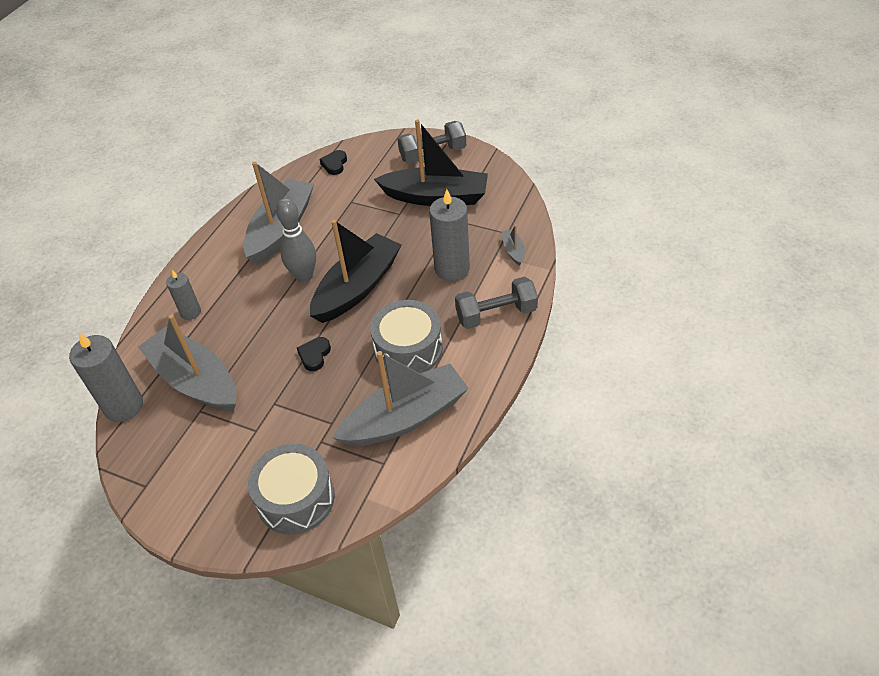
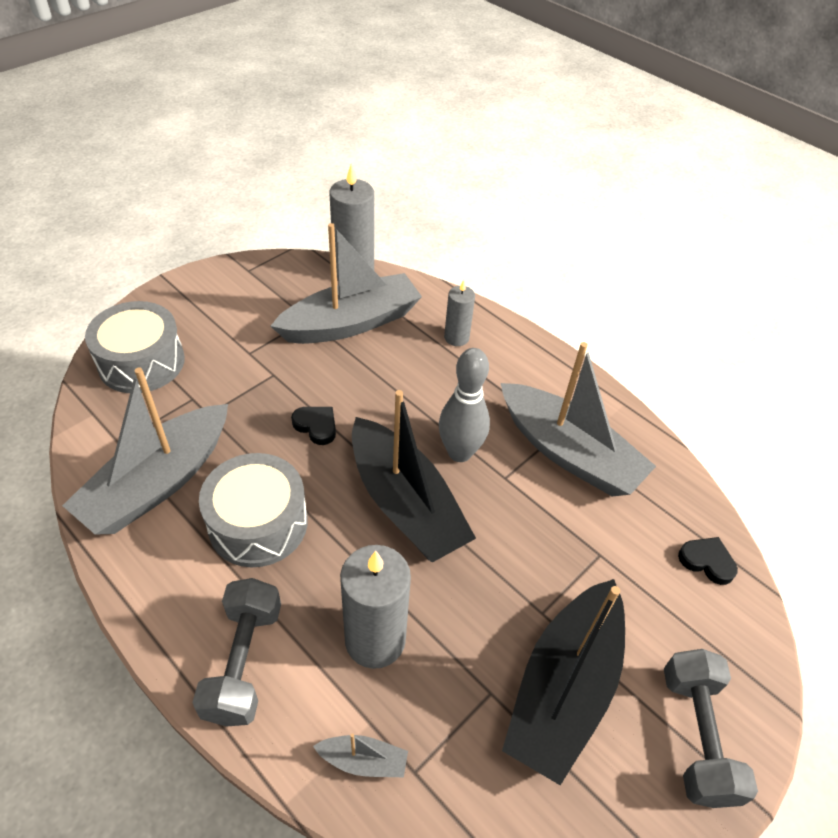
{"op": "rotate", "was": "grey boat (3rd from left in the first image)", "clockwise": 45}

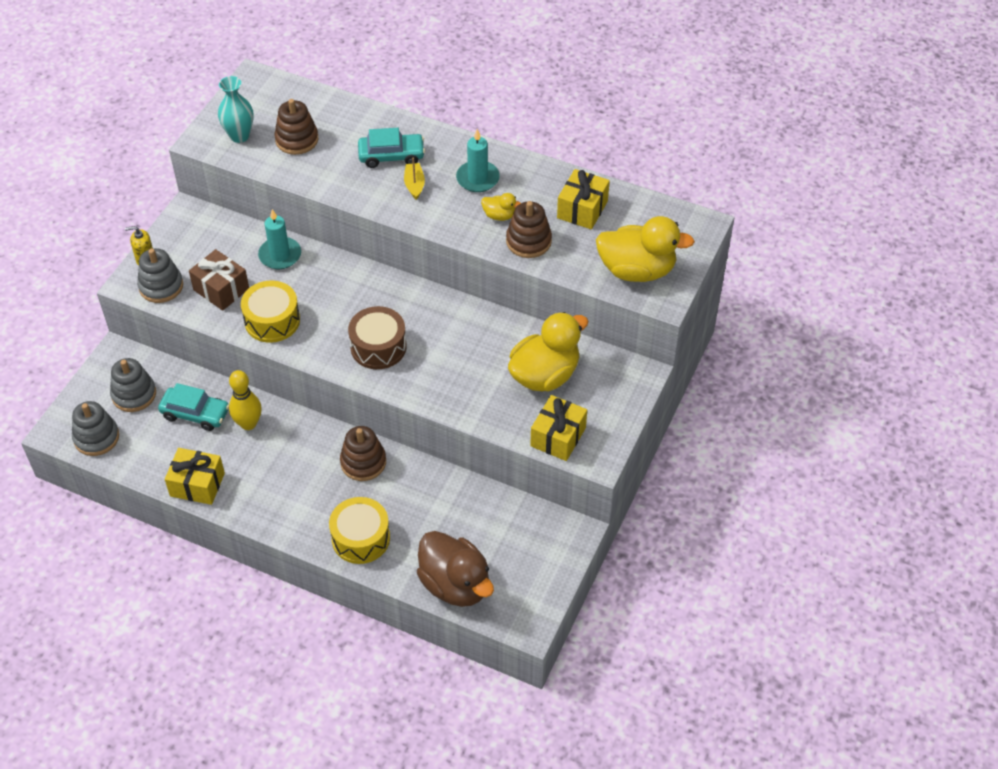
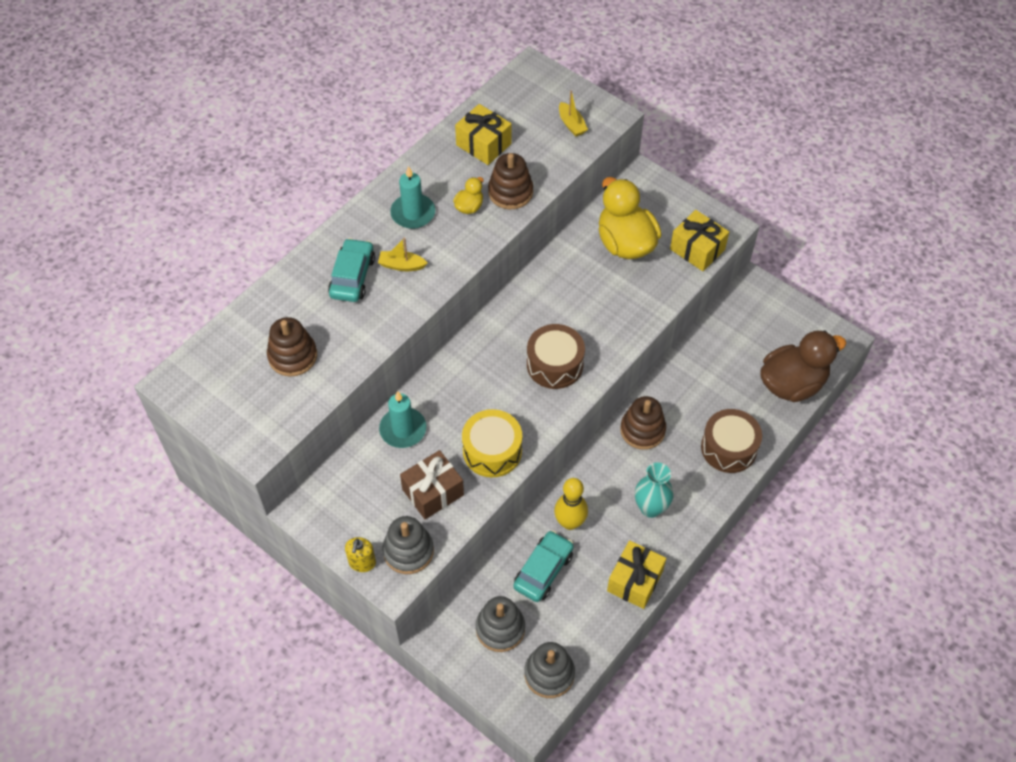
{"op": "move", "was": "turquoise vase"}
{"op": "replace", "was": "yellow duck (3rd from left)", "now": "yellow boat (2nd from left)"}
{"op": "recolor", "was": "yellow drum (2nd from left)", "now": "brown drum (2nd from left)"}

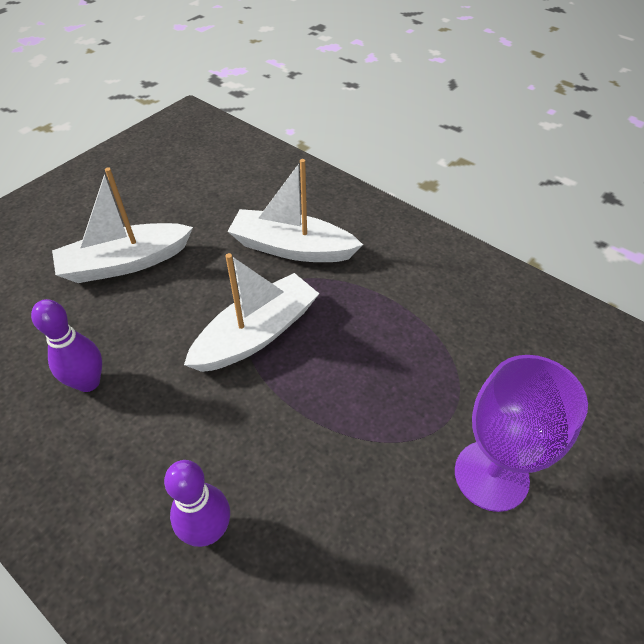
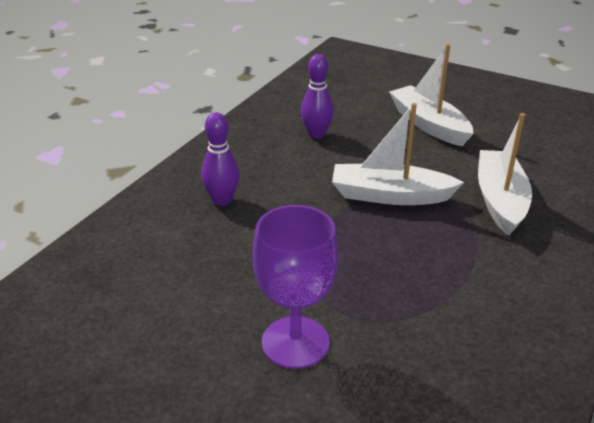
{"op": "rotate", "was": "white boat (2nd from left in the first image)", "clockwise": 150}

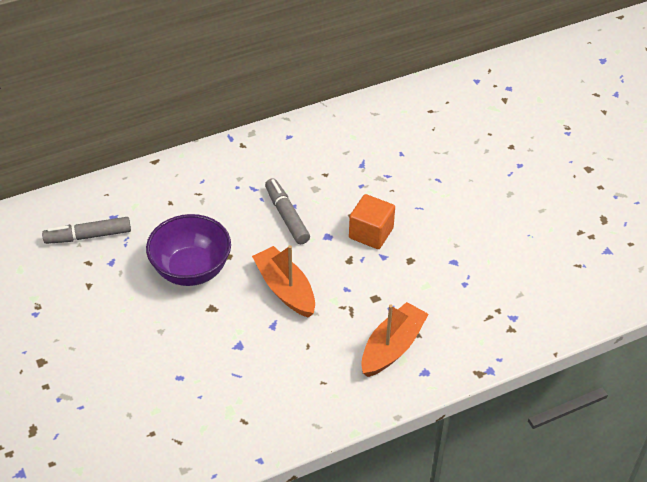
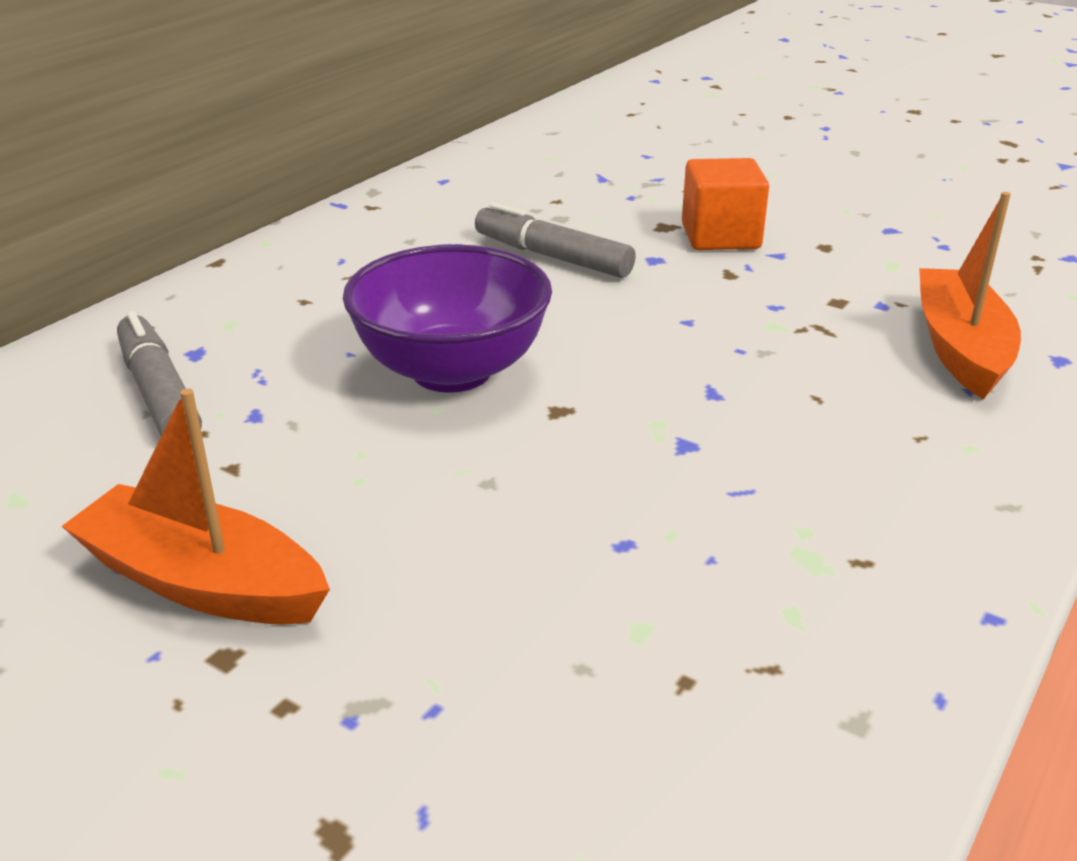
{"op": "rotate", "was": "grey marker (1st from left)", "clockwise": 105}
{"op": "move", "was": "orange boat (1st from left)"}

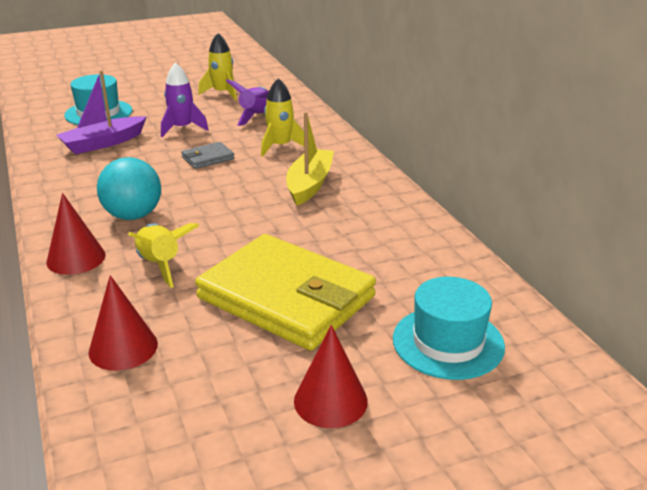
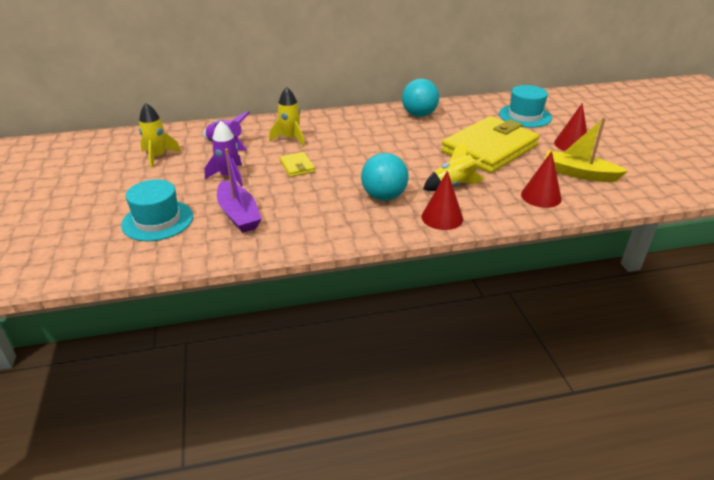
{"op": "move", "was": "yellow boat"}
{"op": "recolor", "was": "grey wallet", "now": "yellow wallet (1st from left)"}
{"op": "insert", "now": "turquoise ball (2nd from left)"}

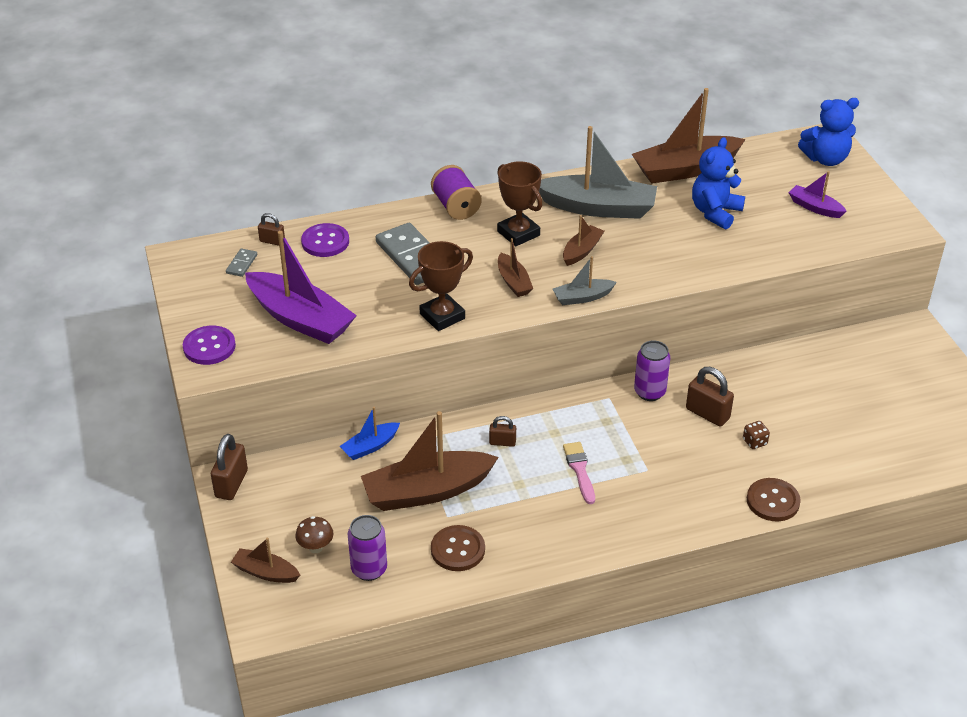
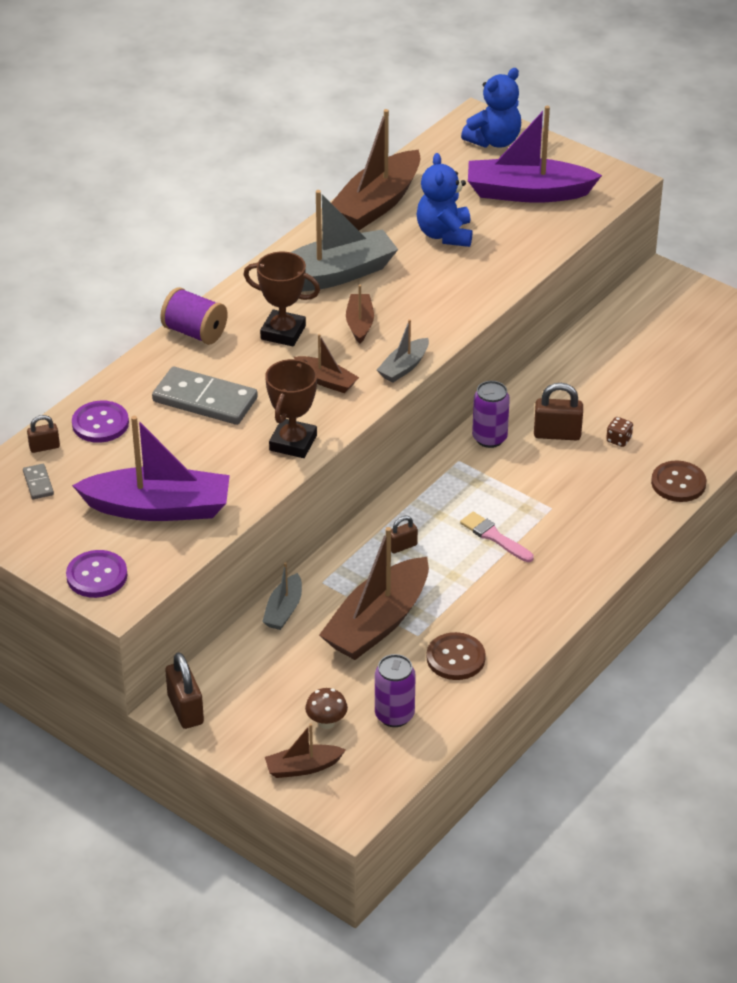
{"op": "resize", "was": "purple boat (2nd from left)", "ratio": 2.01}
{"op": "recolor", "was": "blue boat", "now": "grey boat (1st from left)"}

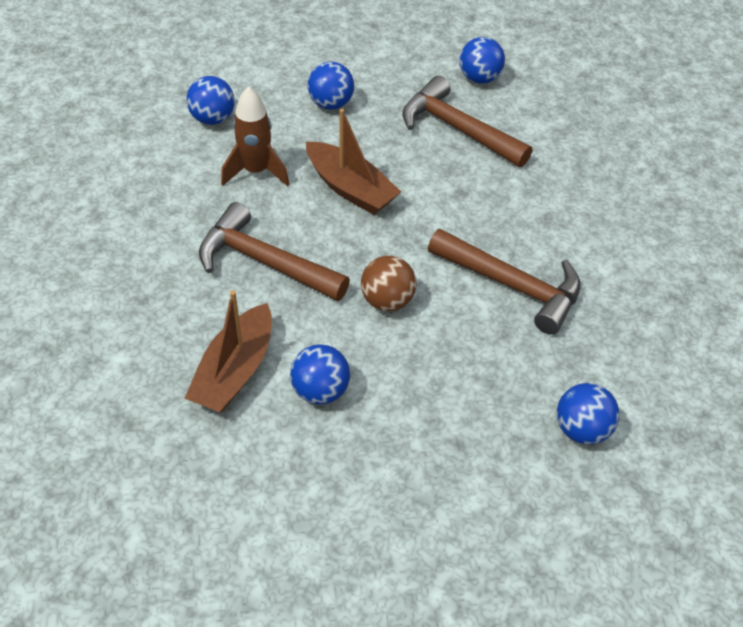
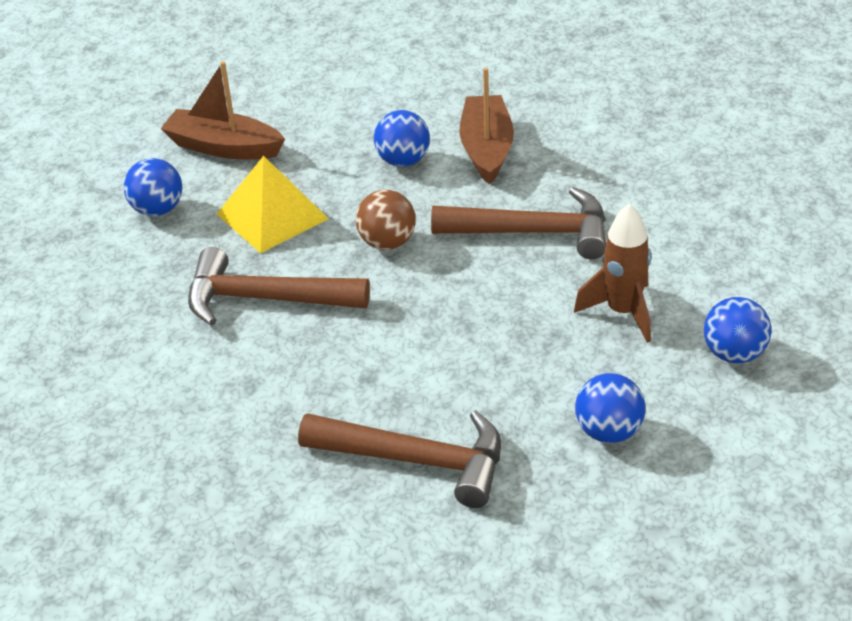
{"op": "delete", "was": "blue ball (4th from left)"}
{"op": "move", "was": "brown boat (2nd from left in the first image)", "now": "brown boat (1st from left)"}
{"op": "insert", "now": "yellow pyramid"}

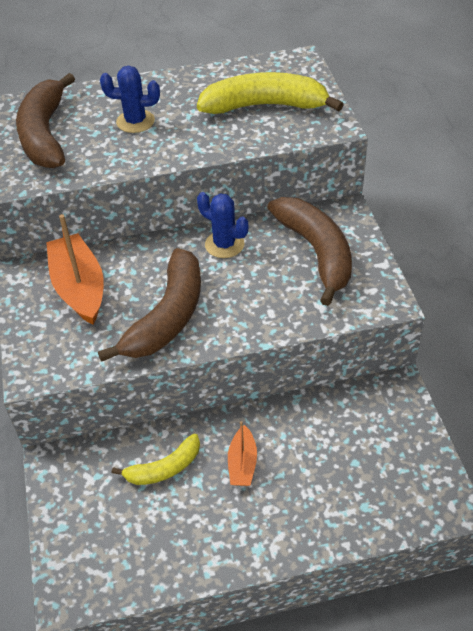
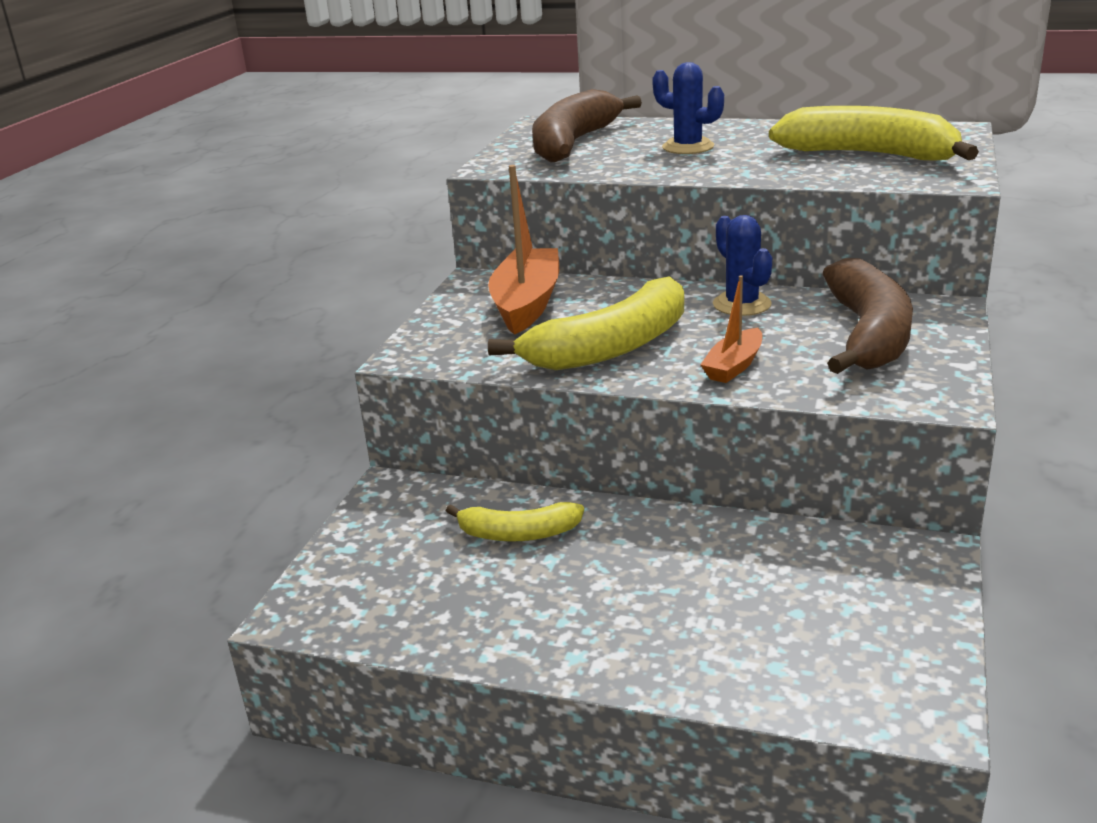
{"op": "recolor", "was": "brown banana (2nd from left)", "now": "yellow banana (2nd from left)"}
{"op": "move", "was": "orange boat (2nd from left)"}

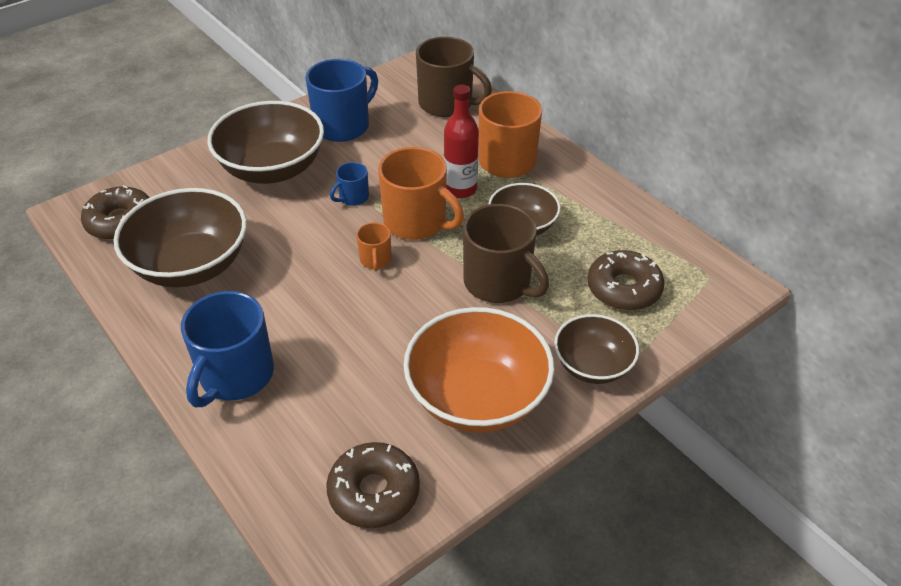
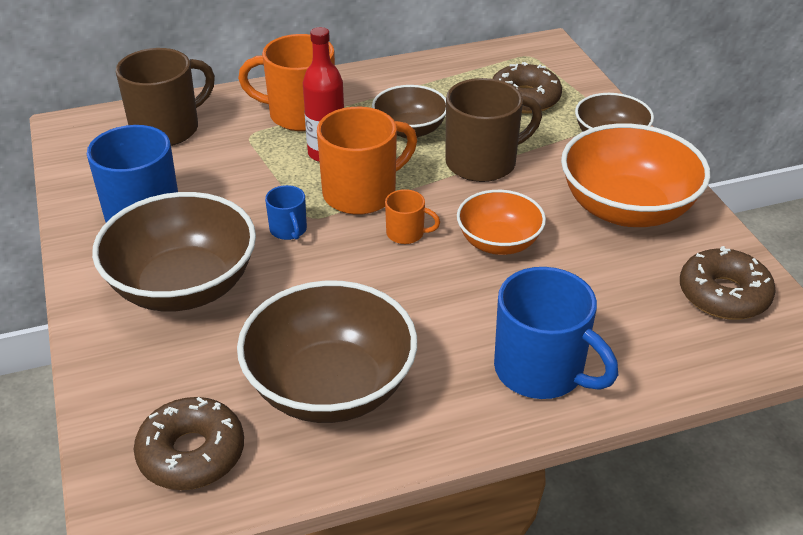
{"op": "insert", "now": "orange bowl (1st from left)"}

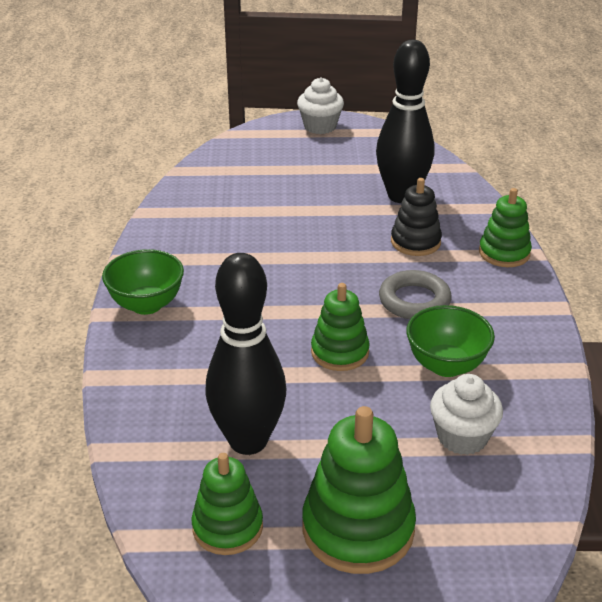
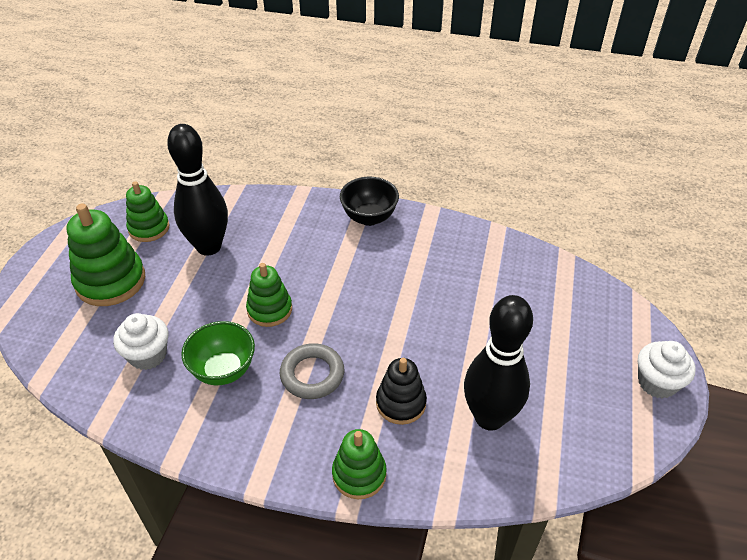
{"op": "recolor", "was": "green bowl (1st from left)", "now": "black bowl"}

